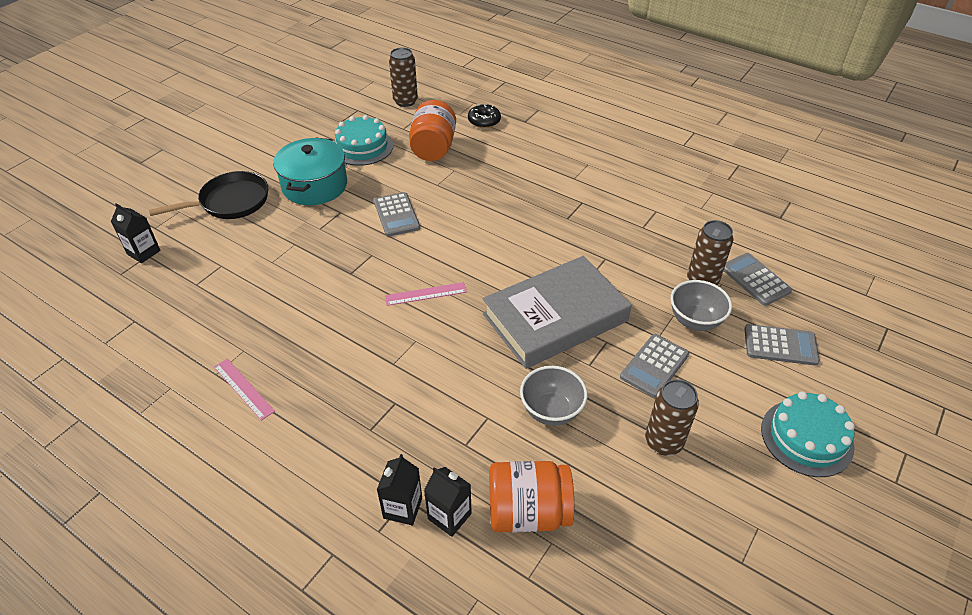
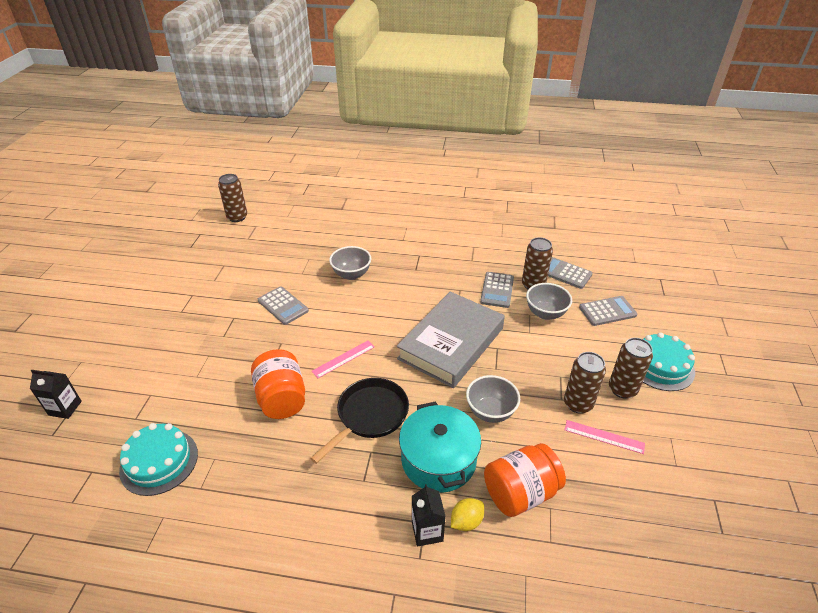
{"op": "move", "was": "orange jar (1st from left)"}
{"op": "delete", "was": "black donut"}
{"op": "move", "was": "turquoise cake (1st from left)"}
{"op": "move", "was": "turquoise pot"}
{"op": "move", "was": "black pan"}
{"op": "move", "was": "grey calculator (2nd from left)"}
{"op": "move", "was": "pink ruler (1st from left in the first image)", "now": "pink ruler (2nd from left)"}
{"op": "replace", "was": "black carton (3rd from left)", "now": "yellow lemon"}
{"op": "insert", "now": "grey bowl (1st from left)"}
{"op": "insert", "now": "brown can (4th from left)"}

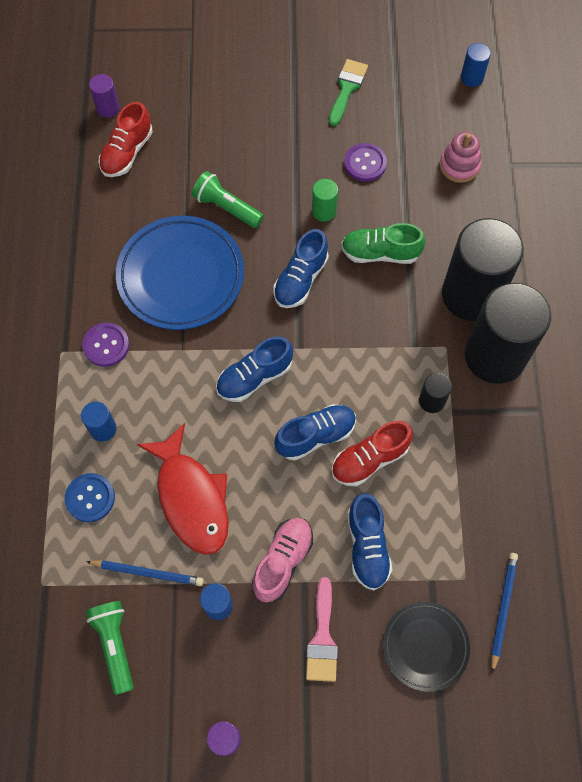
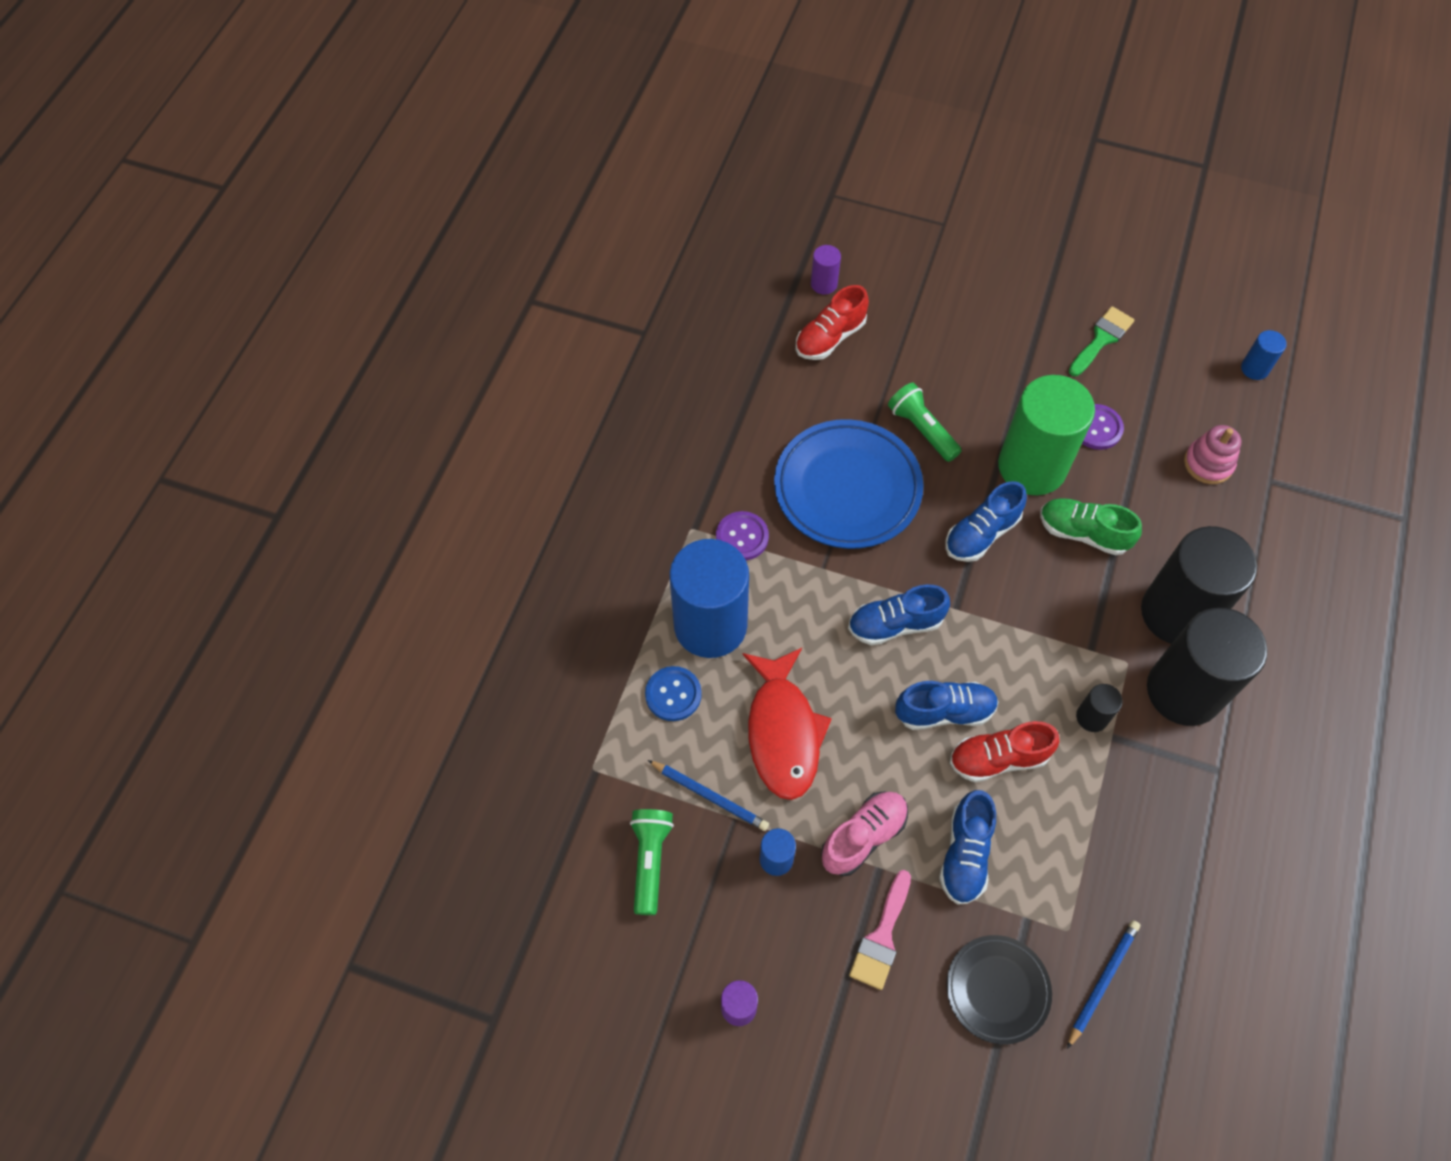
{"op": "resize", "was": "green cylinder", "ratio": 2.36}
{"op": "resize", "was": "blue cylinder (1st from left)", "ratio": 2.36}

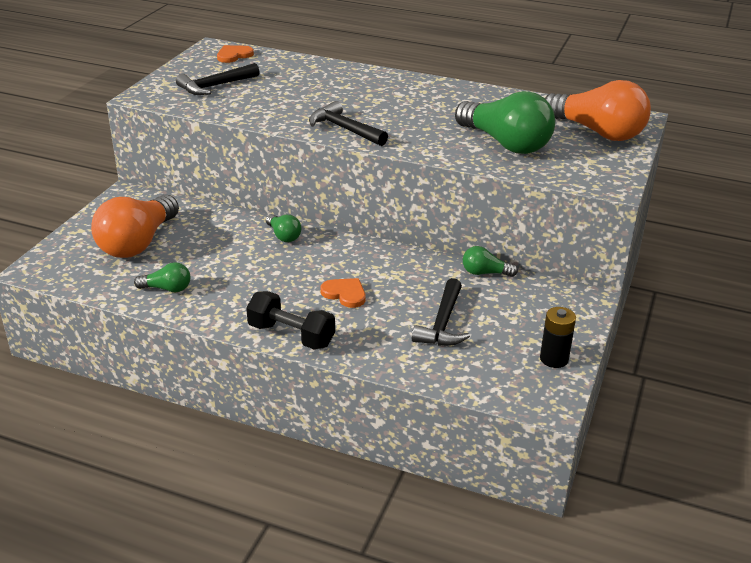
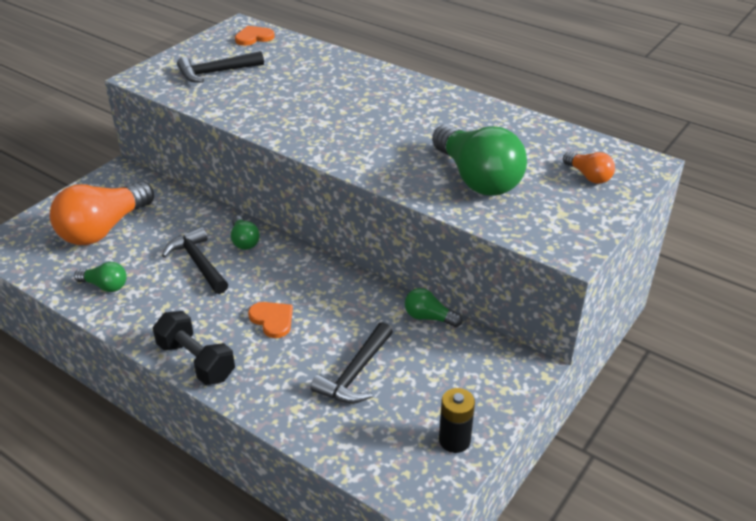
{"op": "resize", "was": "orange light bulb (2nd from left)", "ratio": 0.47}
{"op": "move", "was": "black hammer (2nd from left in the first image)", "now": "black hammer (1st from left)"}

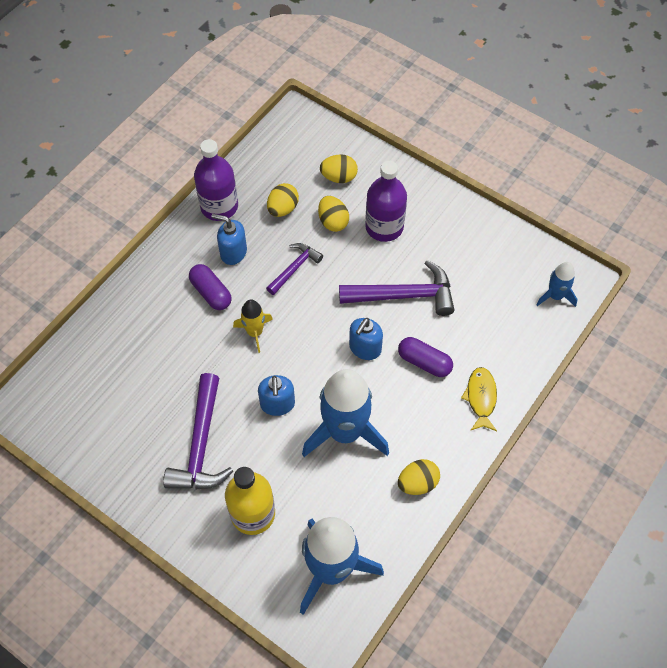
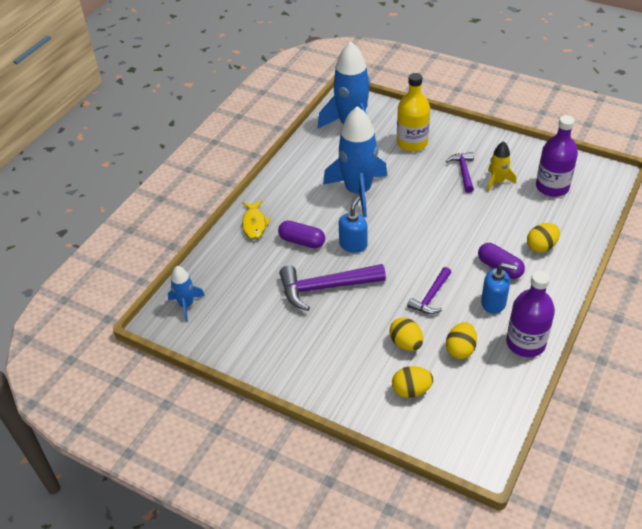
{"op": "move", "was": "purple bottle (2nd from left)"}
{"op": "move", "was": "yellow rocket"}
{"op": "resize", "was": "purple hammer (1st from left in the first image)", "ratio": 0.59}
{"op": "delete", "was": "blue soap dispenser (2nd from left)"}
{"op": "move", "was": "yellow egg (4th from left)"}

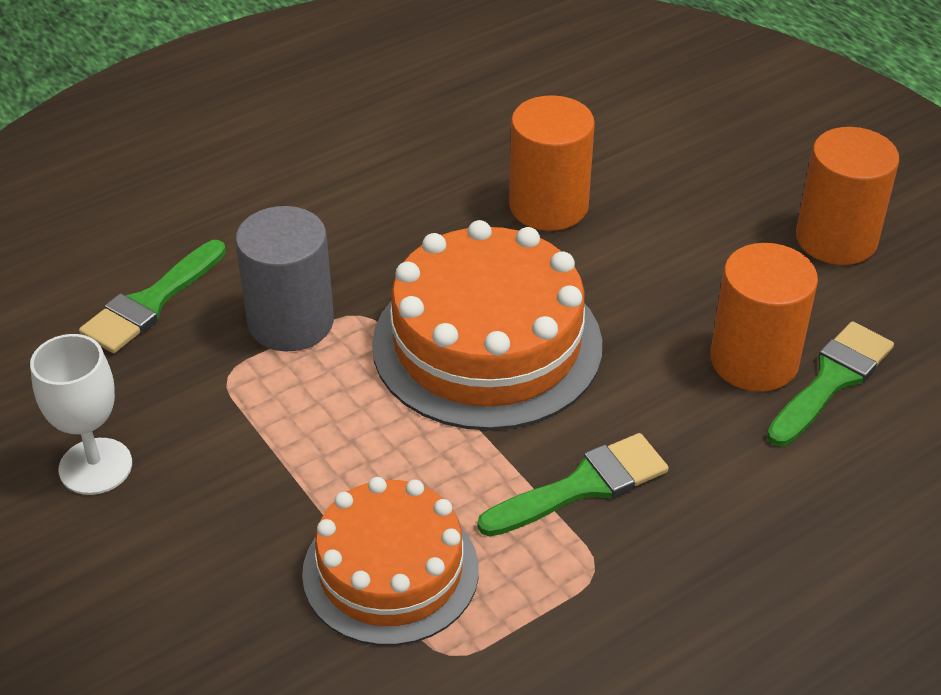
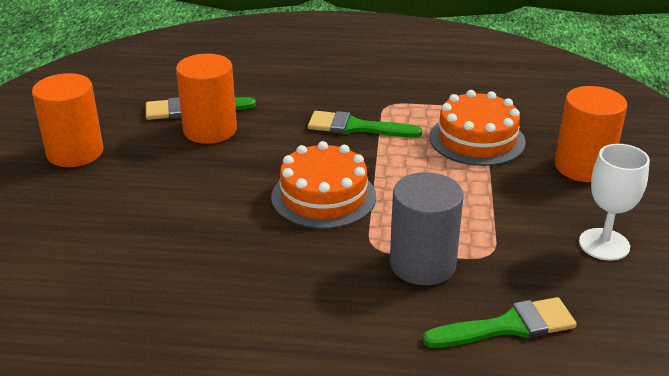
{"op": "move", "was": "orange cylinder (1st from left in the first image)", "now": "orange cylinder (3rd from left)"}
{"op": "resize", "was": "orange cake (2nd from left in the first image)", "ratio": 0.67}

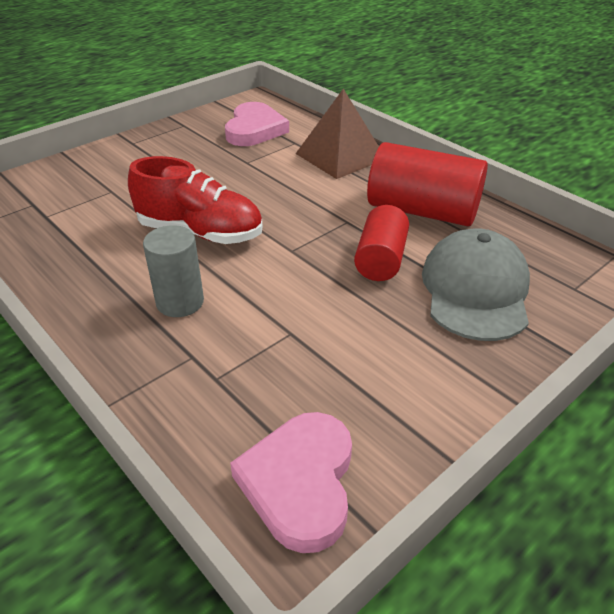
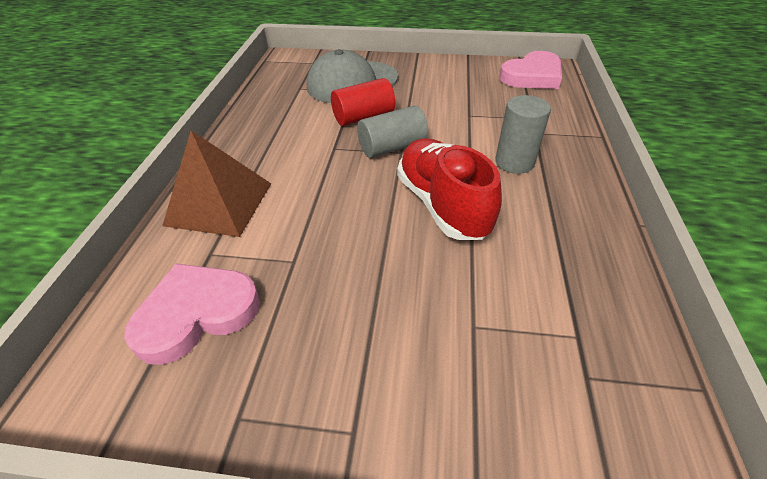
{"op": "delete", "was": "red cylinder (2nd from left)"}
{"op": "insert", "now": "grey cylinder (1st from left)"}

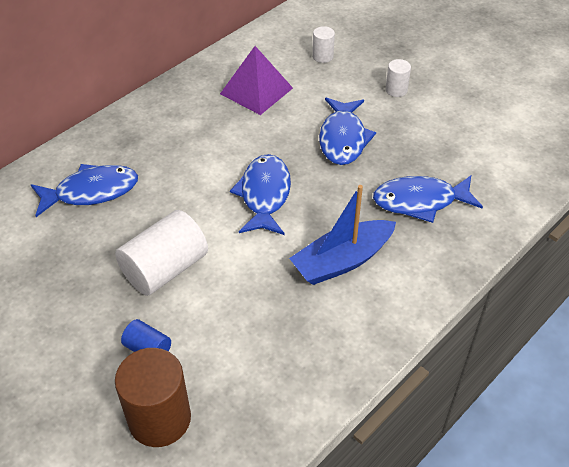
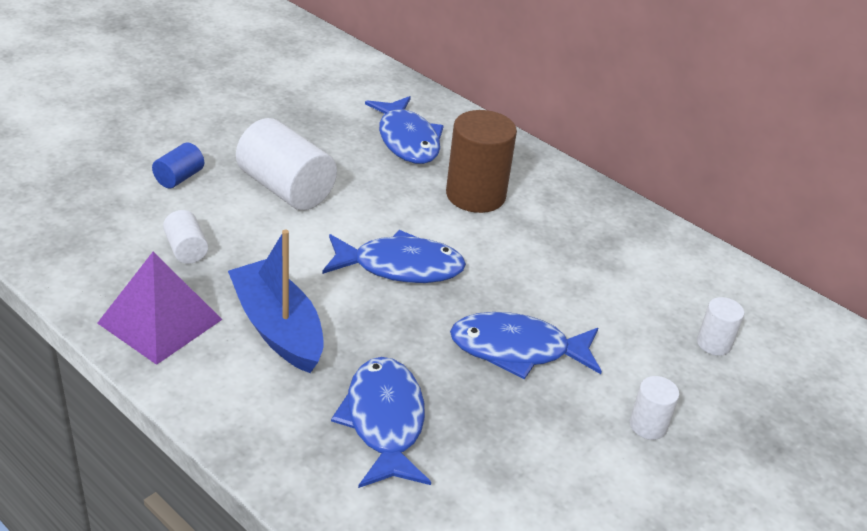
{"op": "move", "was": "purple pyramid"}
{"op": "move", "was": "brown cylinder"}
{"op": "insert", "now": "white cylinder (1st from left)"}

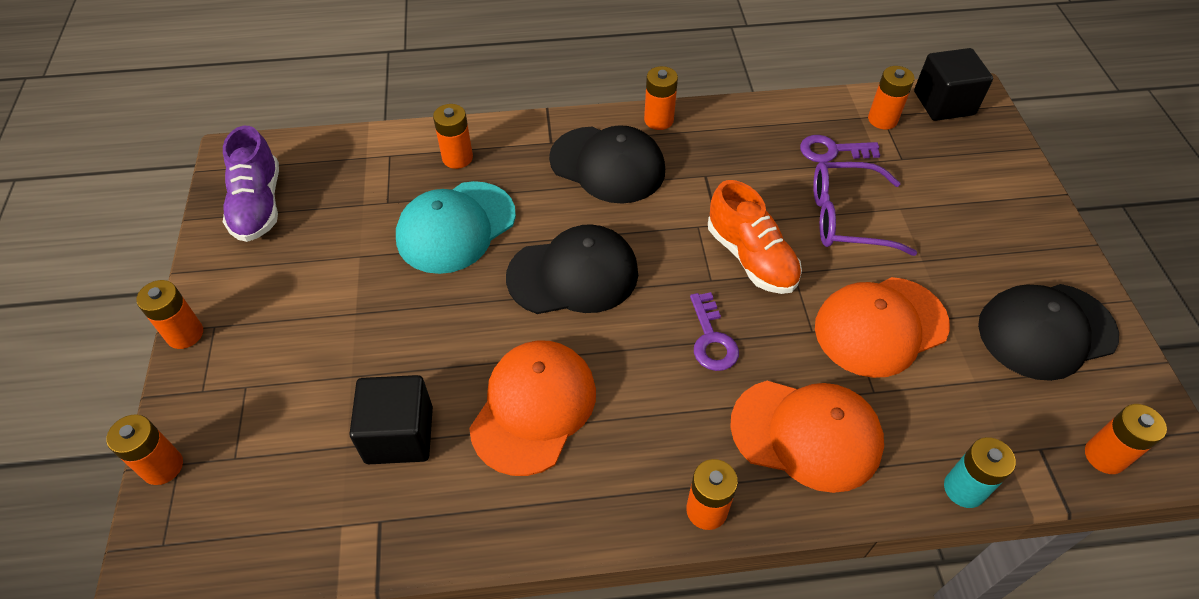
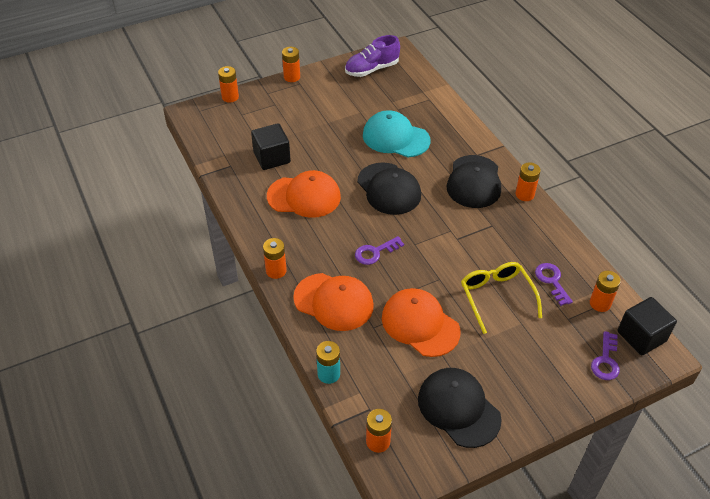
{"op": "delete", "was": "orange battery (3rd from left)"}
{"op": "recolor", "was": "purple glasses", "now": "yellow glasses"}
{"op": "delete", "was": "orange shoe"}
{"op": "rotate", "was": "orange cap (2nd from left)", "clockwise": -60}
{"op": "insert", "now": "purple key (3rd from left)"}

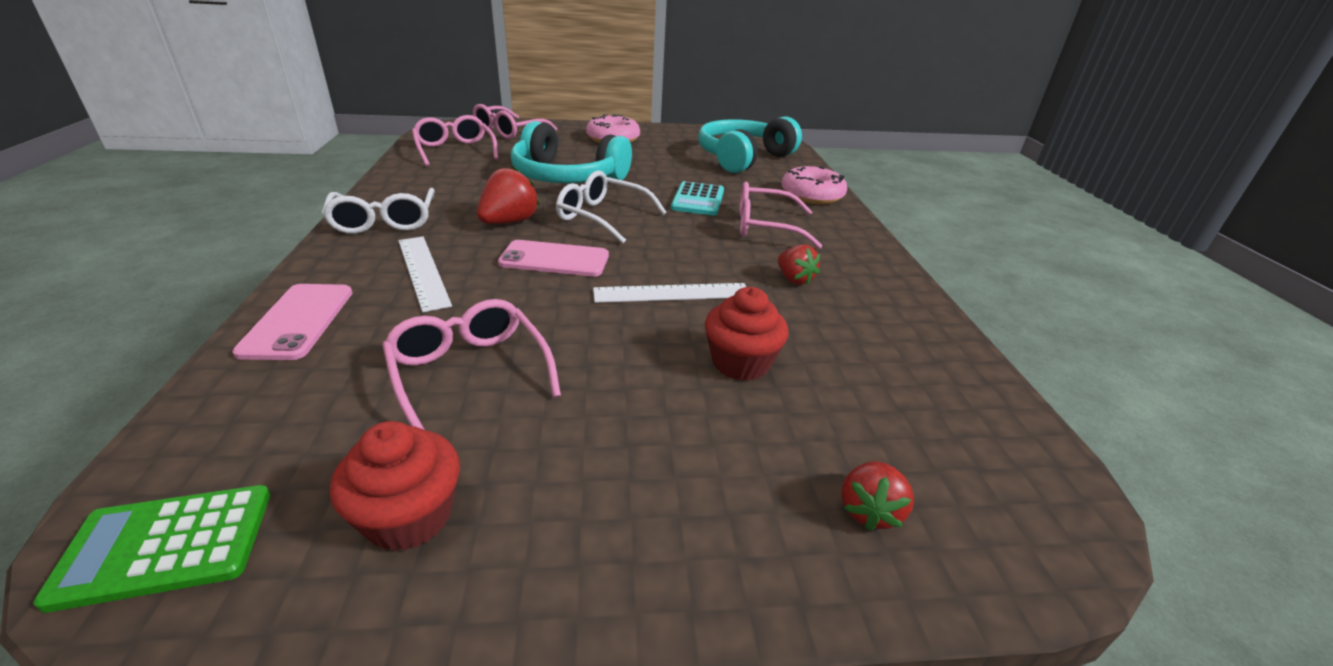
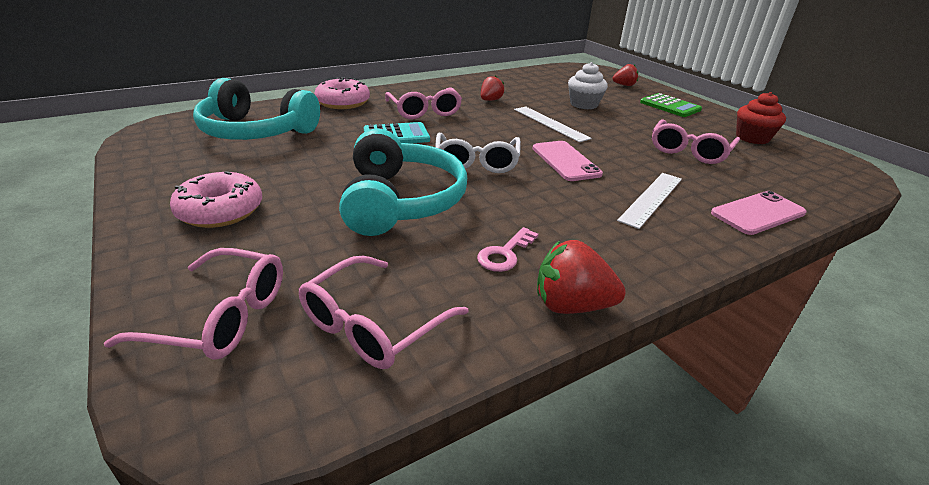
{"op": "move", "was": "red strawberry (1st from left in the first image)", "now": "red strawberry (2nd from left)"}
{"op": "delete", "was": "white glasses (1st from left)"}
{"op": "recolor", "was": "red cupcake (2nd from left)", "now": "white cupcake"}
{"op": "move", "was": "green calculator"}
{"op": "insert", "now": "pink key"}

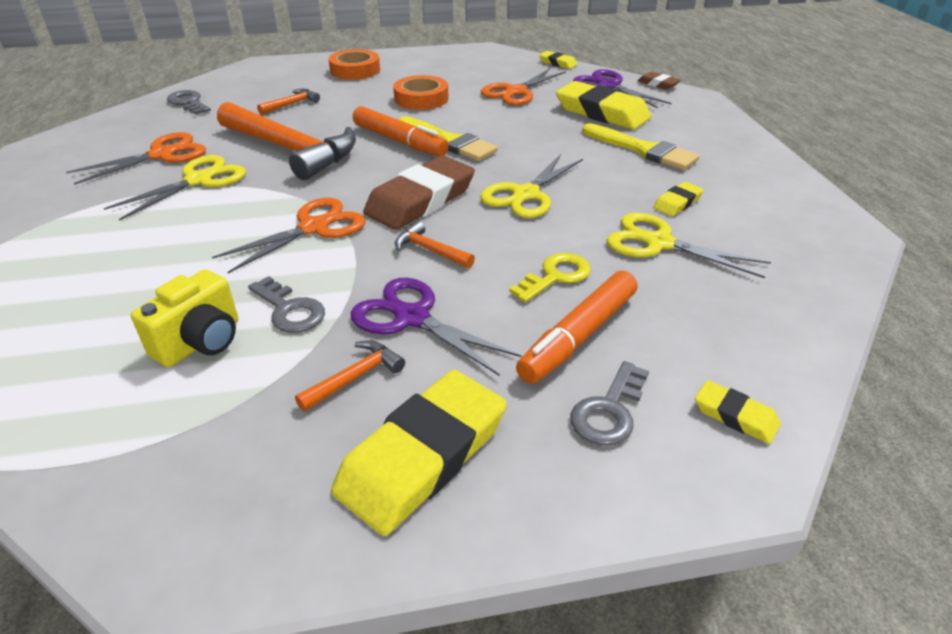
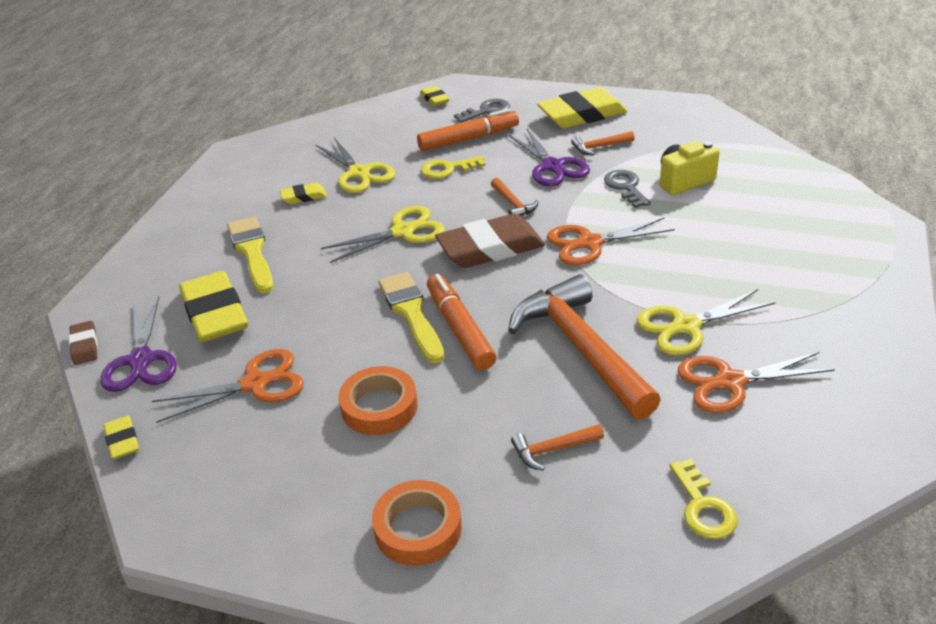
{"op": "recolor", "was": "grey key (1st from left)", "now": "yellow key (2nd from left)"}

